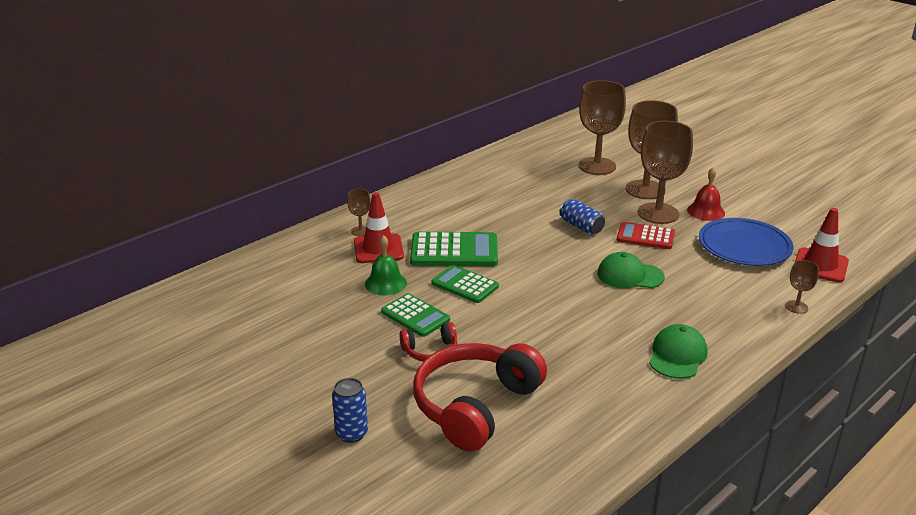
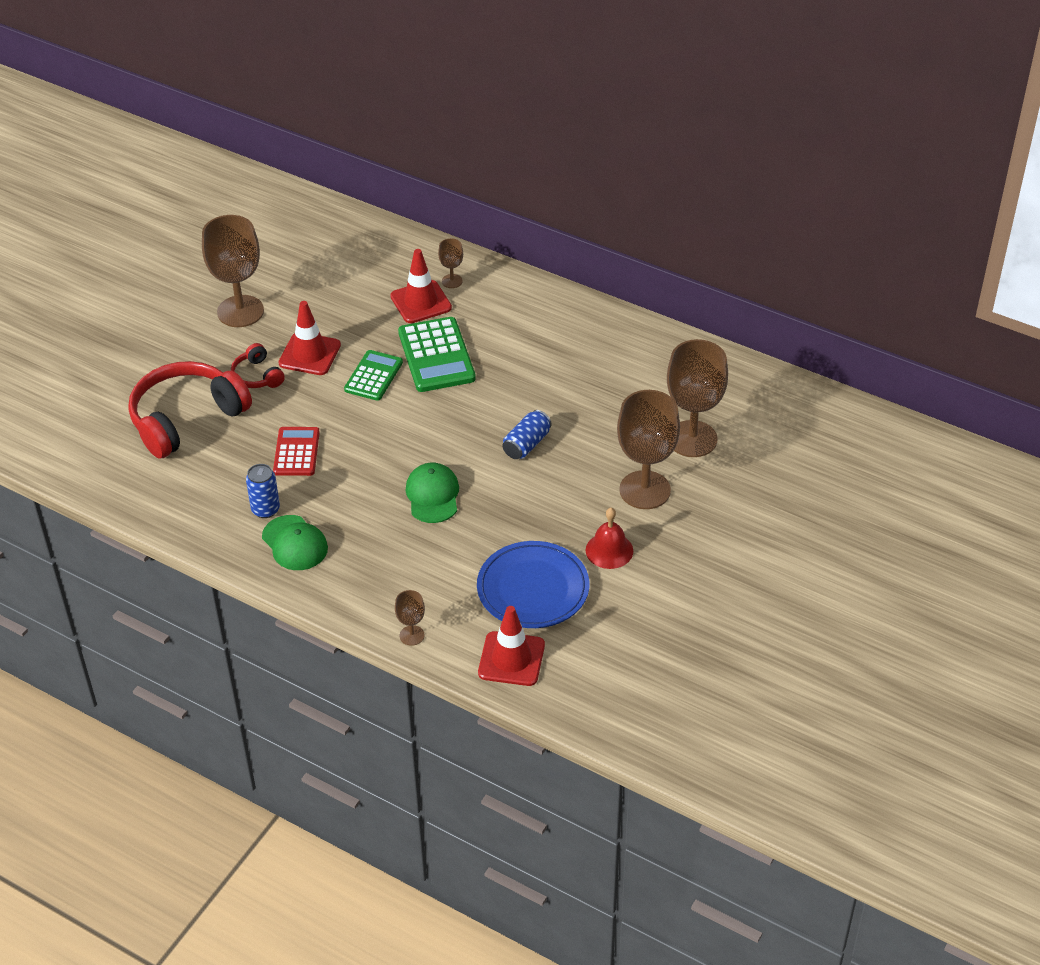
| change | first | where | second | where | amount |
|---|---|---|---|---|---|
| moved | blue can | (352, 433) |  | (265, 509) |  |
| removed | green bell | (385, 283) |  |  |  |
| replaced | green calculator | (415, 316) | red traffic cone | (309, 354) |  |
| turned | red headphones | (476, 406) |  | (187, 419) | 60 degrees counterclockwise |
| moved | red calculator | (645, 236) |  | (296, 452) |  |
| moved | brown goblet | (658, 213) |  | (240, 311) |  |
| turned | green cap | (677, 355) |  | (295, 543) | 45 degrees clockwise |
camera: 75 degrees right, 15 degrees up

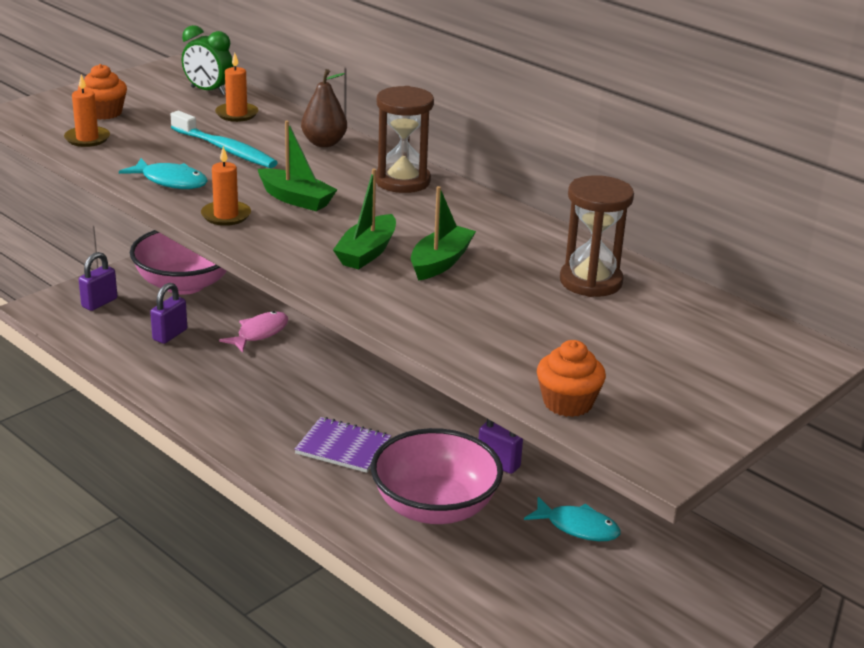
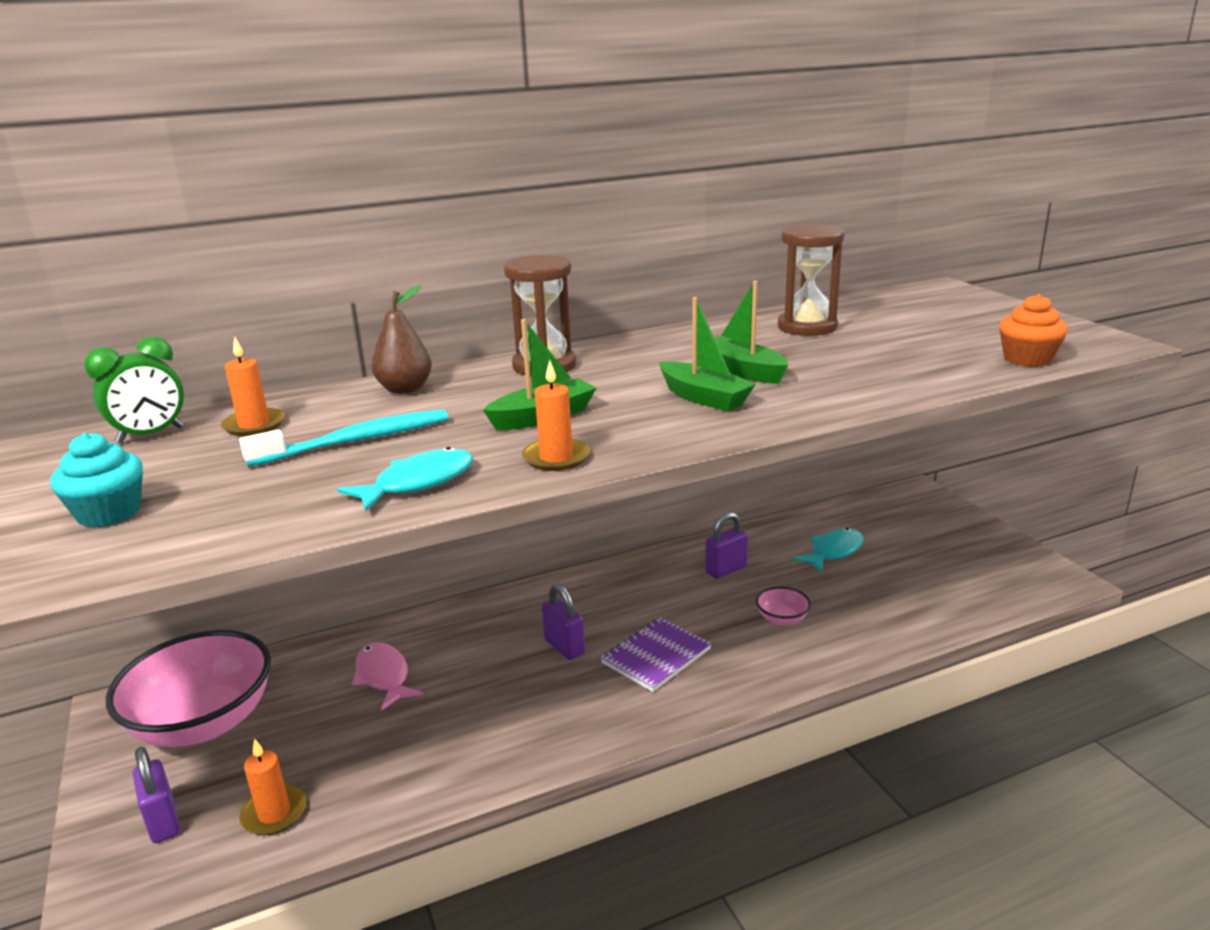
| change | first | where | second | where | amount |
|---|---|---|---|---|---|
| moved | orange candle | (87, 139) |  | (274, 813) |  |
| recoloured | orange cupcake | (104, 113) | turquoise cupcake | (109, 513) |  |
| moved | purple padlock | (170, 335) |  | (564, 647) |  |
| resized | pink bowl | (434, 507) |  | (782, 619) | x0.40 |
camera: 65 degrees left, 5 degrees down

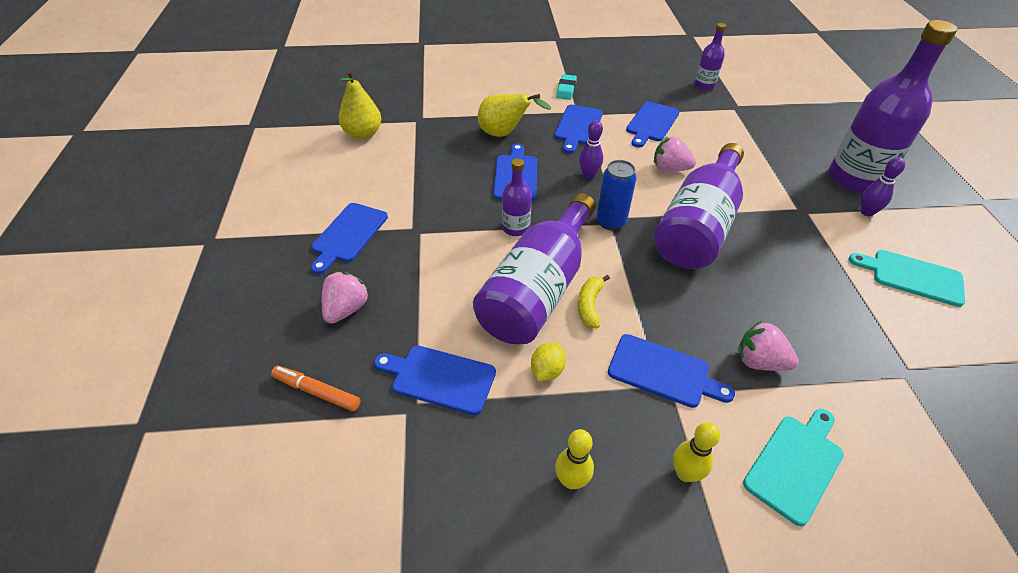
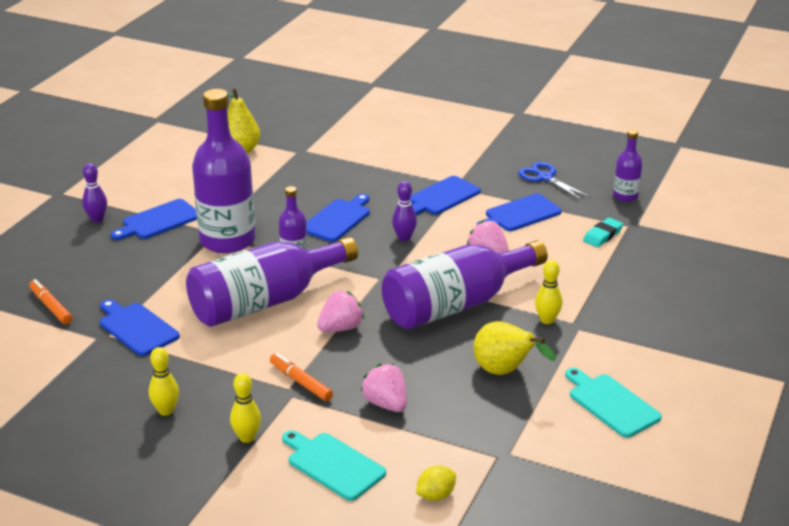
| change | first | where | second | where | amount |
|---|---|---|---|---|---|
| moved | pink strawberry | (346, 309) |  | (340, 328) |  |
| moved | yellow pear | (504, 134) |  | (505, 372) |  |
| moved | yellow lemon | (547, 371) |  | (435, 495) |  |
| moved | turquoise eraser | (566, 89) |  | (602, 235) |  |
| removed | yellow banana | (589, 305) |  |  |  |
| removed | blue can | (611, 222) |  |  |  |
| replaced | blue cutting board | (663, 372) | orange marker | (301, 382) |  |
| turned | turquoise cutting board | (796, 464) |  | (333, 464) | 120 degrees counterclockwise |
| moved | purple bottle | (855, 179) |  | (227, 240) |  |
| moved | purple bowling pin | (866, 212) |  | (97, 219) |  |
| added |  |  | blue scissors | (545, 177) |  |
| added |  |  | yellow bowling pin | (547, 320) |  |
camera: 30 degrees right, 15 degrees down

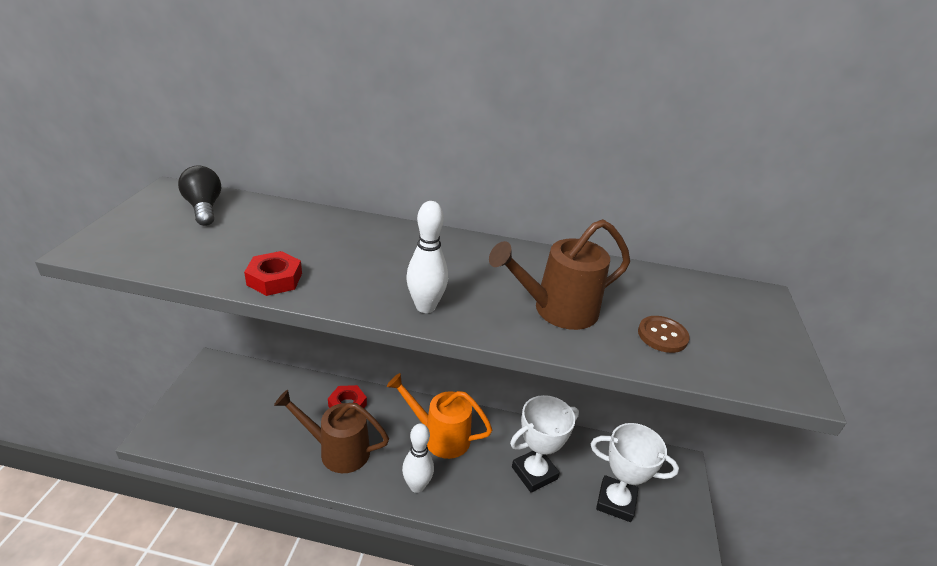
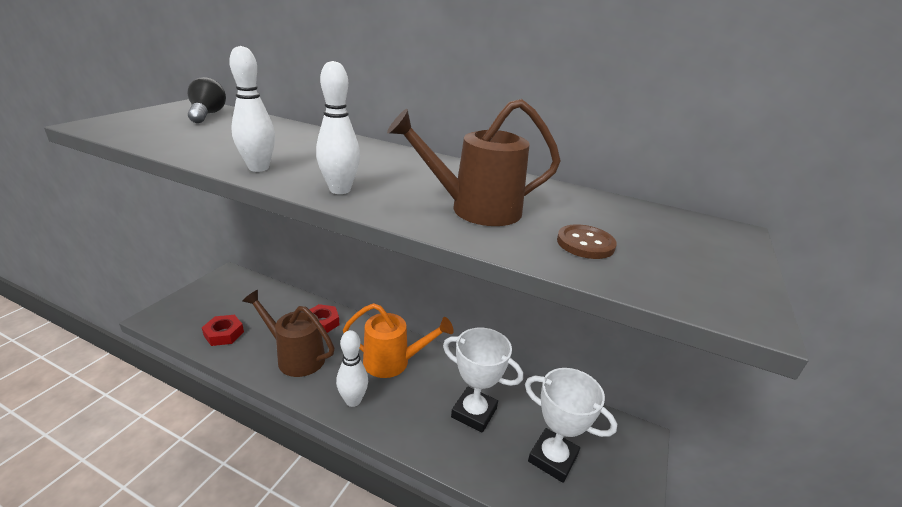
| change | first | where | second | where | amount |
|---|---|---|---|---|---|
| moved | red nut | (274, 279) |  | (224, 334) |  |
| turned | orange watering can | (439, 436) |  | (393, 362) | 150 degrees clockwise |
| turned | white trophy | (534, 473) |  | (474, 412) | 45 degrees clockwise |
| added |  |  | white bowling pin | (258, 168) |  |
camera: 15 degrees right, 5 degrees down

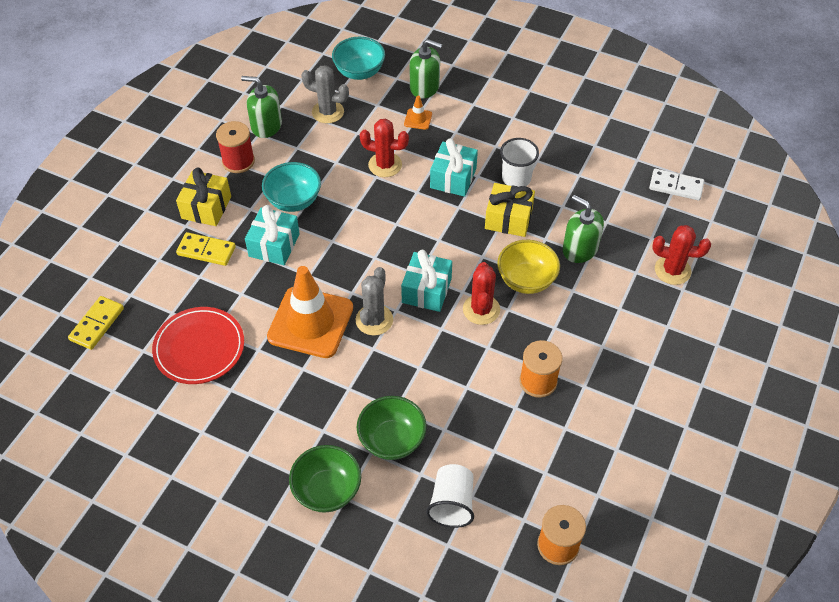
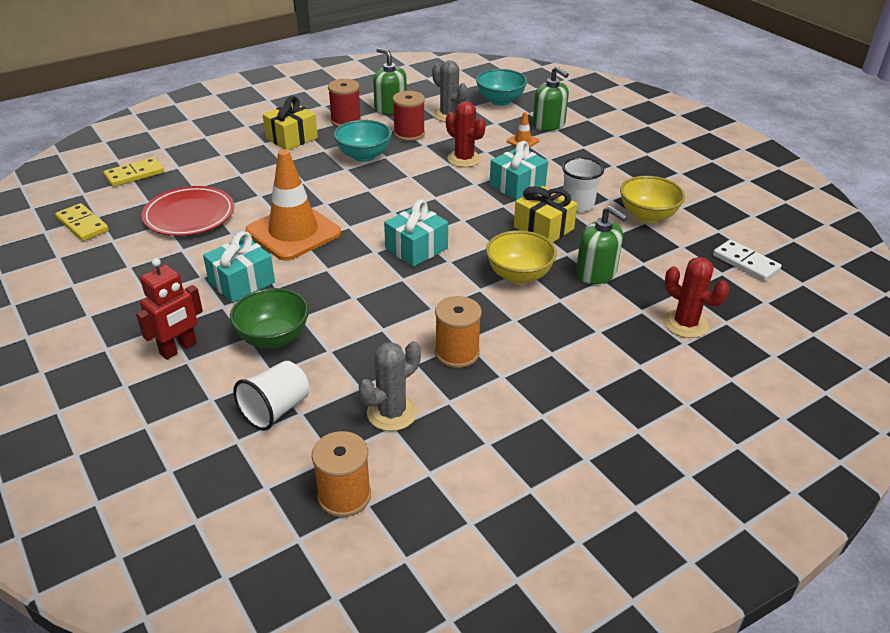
| change | first | where | second | where | amount |
|---|---|---|---|---|---|
| moved | yellow domino | (206, 251) |  | (82, 224) |  |
| moved | turquoise gift | (274, 245) |  | (241, 282) |  |
| replaced | green bowl | (327, 490) | red robot | (178, 349) |  |
| moved | grey cactus | (374, 320) |  | (392, 413) |  |
| removed | red cactus | (481, 309) |  |  |  |
| turned | green soap dispenser | (580, 249) |  | (596, 273) | 150 degrees clockwise |
| added |  |  | red spool | (409, 134) |  |
| added |  |  | yellow bowl | (647, 216) |  |
camera: 30 degrees right, 15 degrees down

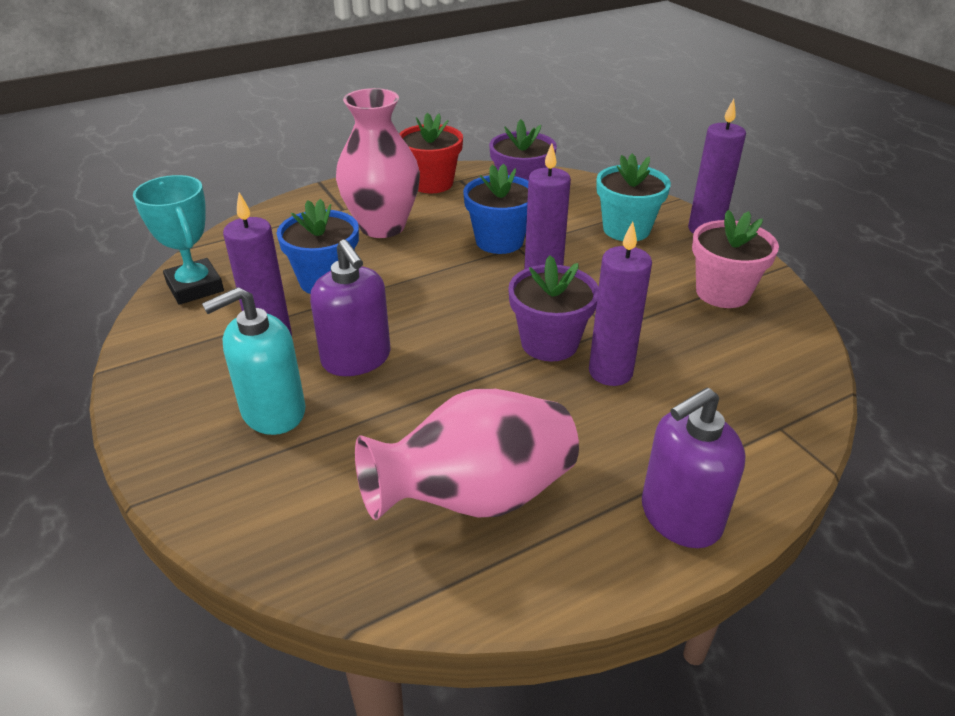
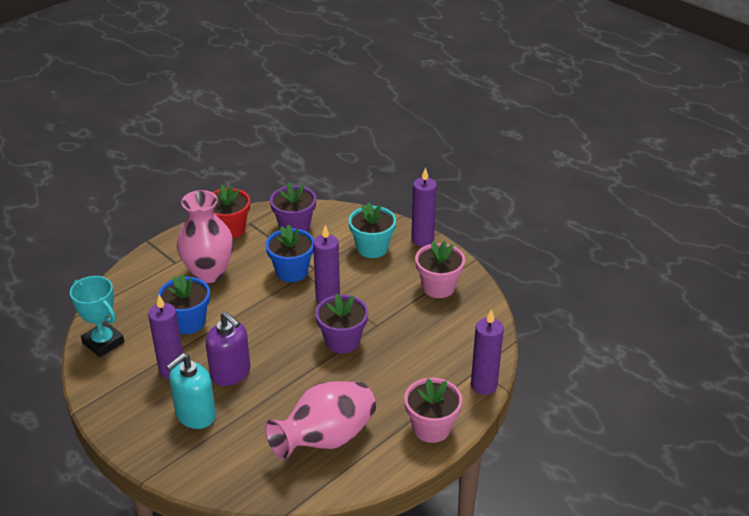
| change | first | where | second | where | amount |
|---|---|---|---|---|---|
| moved | purple candle | (610, 372) |  | (484, 385) |  |
| replaced | purple soap dispenser | (680, 516) | pink flower pot | (431, 428) |  |
camera: 15 degrees left, 0 degrees up

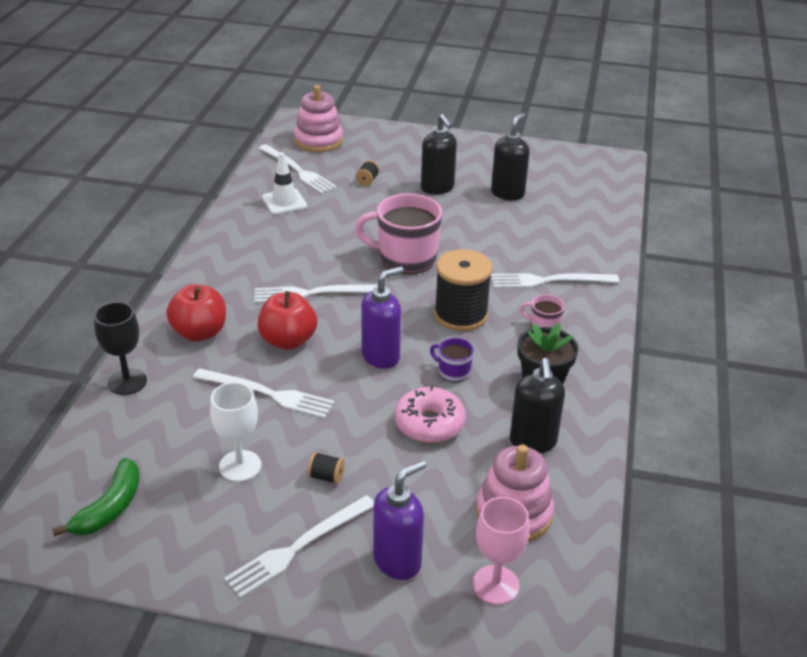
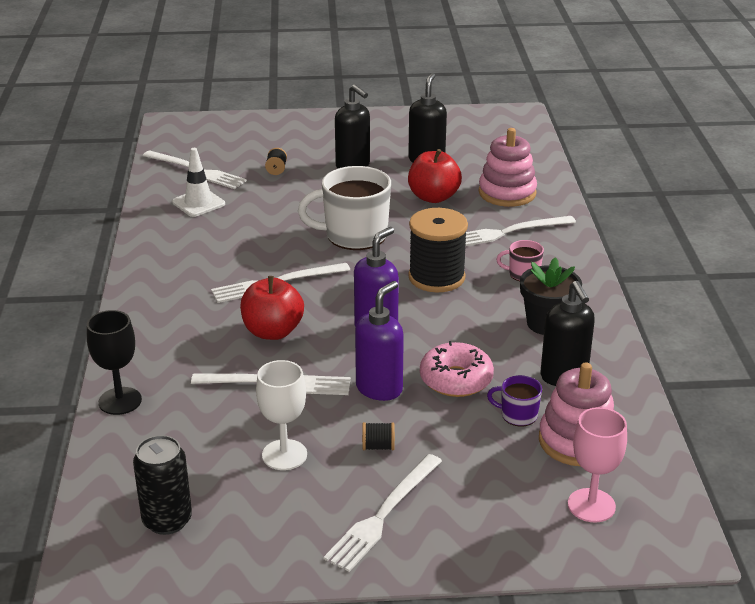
| change | first | where | second | where | amount |
|---|---|---|---|---|---|
| replaced | green banana | (110, 507) | black can | (167, 520) |  |
| moved | red apple | (200, 332) |  | (433, 197) |  |
| moved | pink stacking toy | (318, 141) |  | (507, 193) |  |
| recoloured | pink mug | (406, 258) | white mug | (354, 235) |  |
| moved | purple soap dispenser | (397, 561) |  | (379, 388) |  |
| moved | purple mug | (453, 372) |  | (518, 415) |  |
camera: 15 degrees left, 5 degrees down

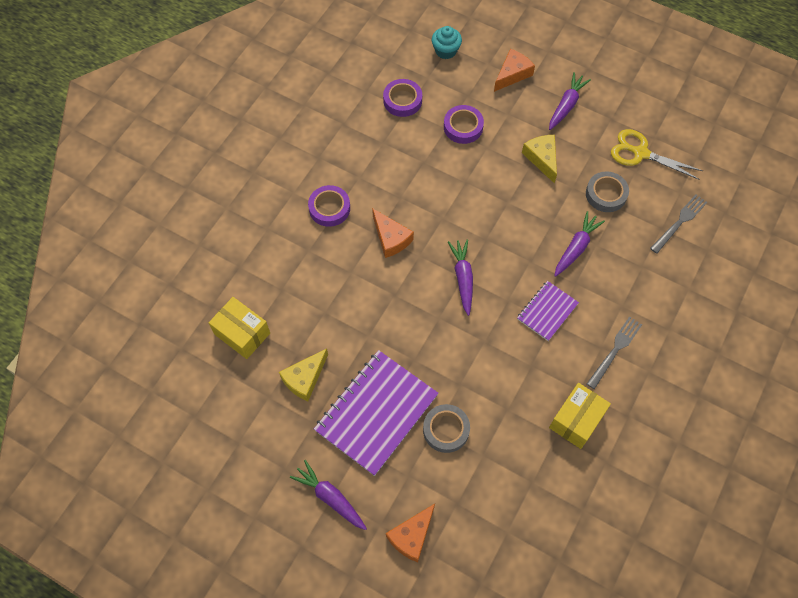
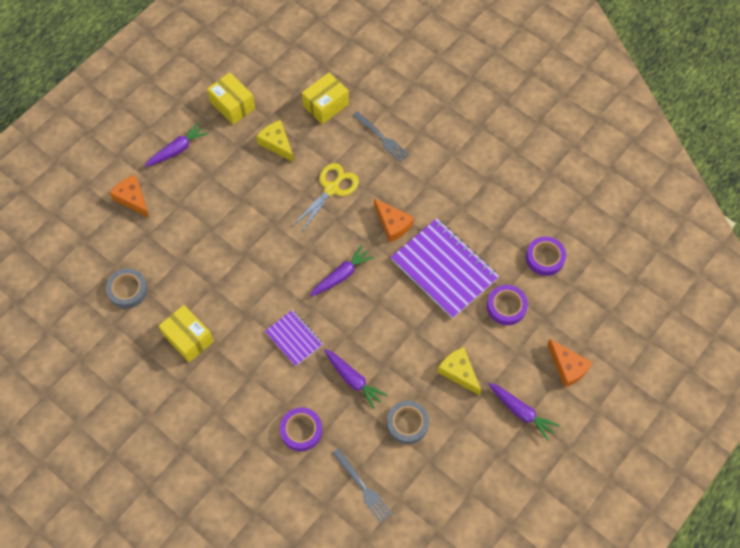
| change | first | where | second | where | amount |
|---|---|---|---|---|---|
| moved | purple tape | (329, 208) |  | (301, 430) |  |
| moved | purple notebook | (376, 413) |  | (444, 269) |  |
| turned | orange cheese | (391, 238) |  | (393, 224) | 105 degrees counterclockwise |
| moved | grey tape | (446, 430) |  | (128, 290) |  |
| removed | turquoise cupcake | (445, 51) |  |  |  |
| turned | purple carrot | (463, 278) |  | (341, 275) | 45 degrees counterclockwise |
| turned | yellow cheese | (542, 158) |  | (458, 372) | 120 degrees counterclockwise |
| moved | grey fork | (615, 350) |  | (382, 138) |  |
| moved | yellow scissors | (640, 153) |  | (331, 189) |  |
| added |  |  | yellow box | (233, 105) |  |
camera: 100 degrees right, 0 degrees up

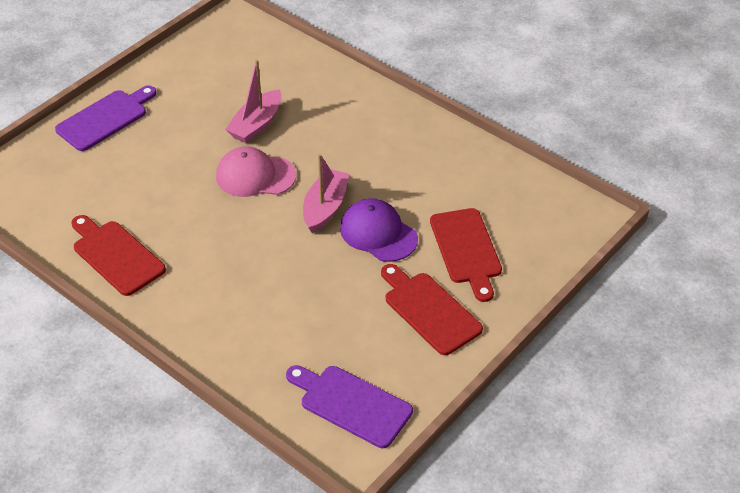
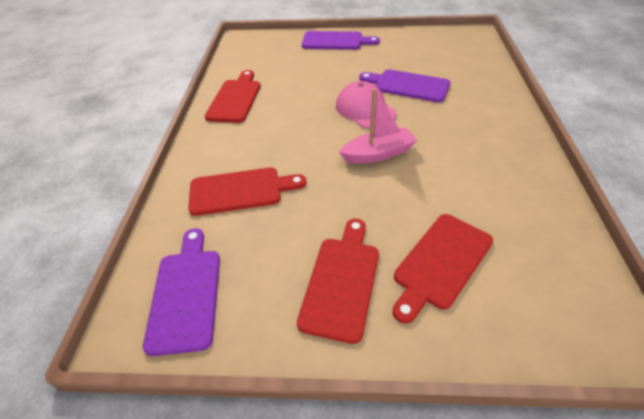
| change | first | where | second | where | amount |
|---|---|---|---|---|---|
| replaced | pink boat | (256, 125) | purple cutting board | (408, 85) |  |
| removed | purple cap | (378, 233) |  |  |  |
| added |  |  | red cutting board | (240, 191) |  |
camera: 55 degrees right, 0 degrees up

